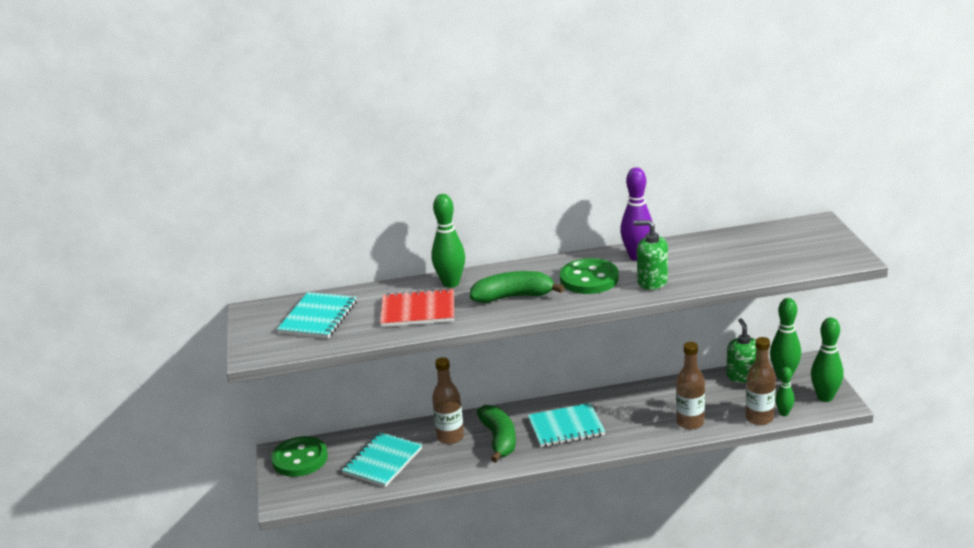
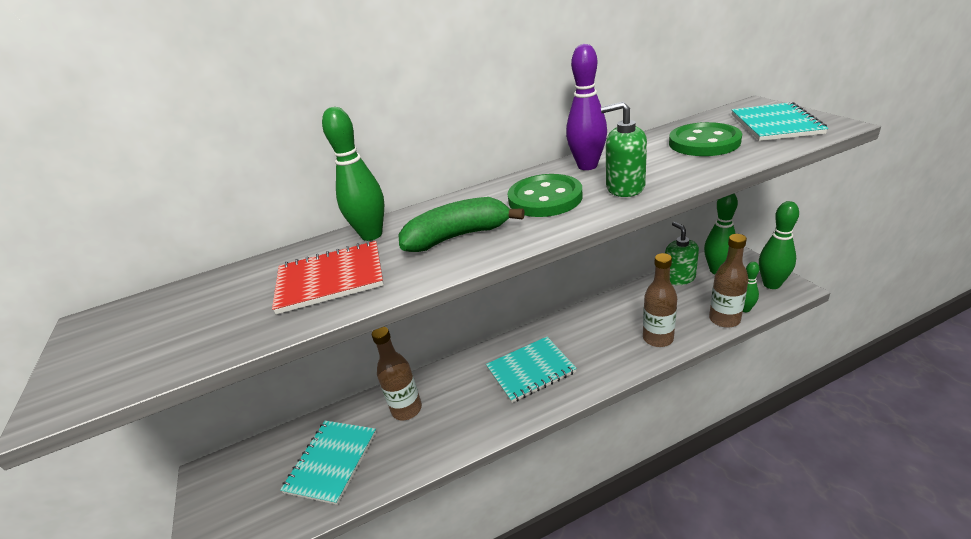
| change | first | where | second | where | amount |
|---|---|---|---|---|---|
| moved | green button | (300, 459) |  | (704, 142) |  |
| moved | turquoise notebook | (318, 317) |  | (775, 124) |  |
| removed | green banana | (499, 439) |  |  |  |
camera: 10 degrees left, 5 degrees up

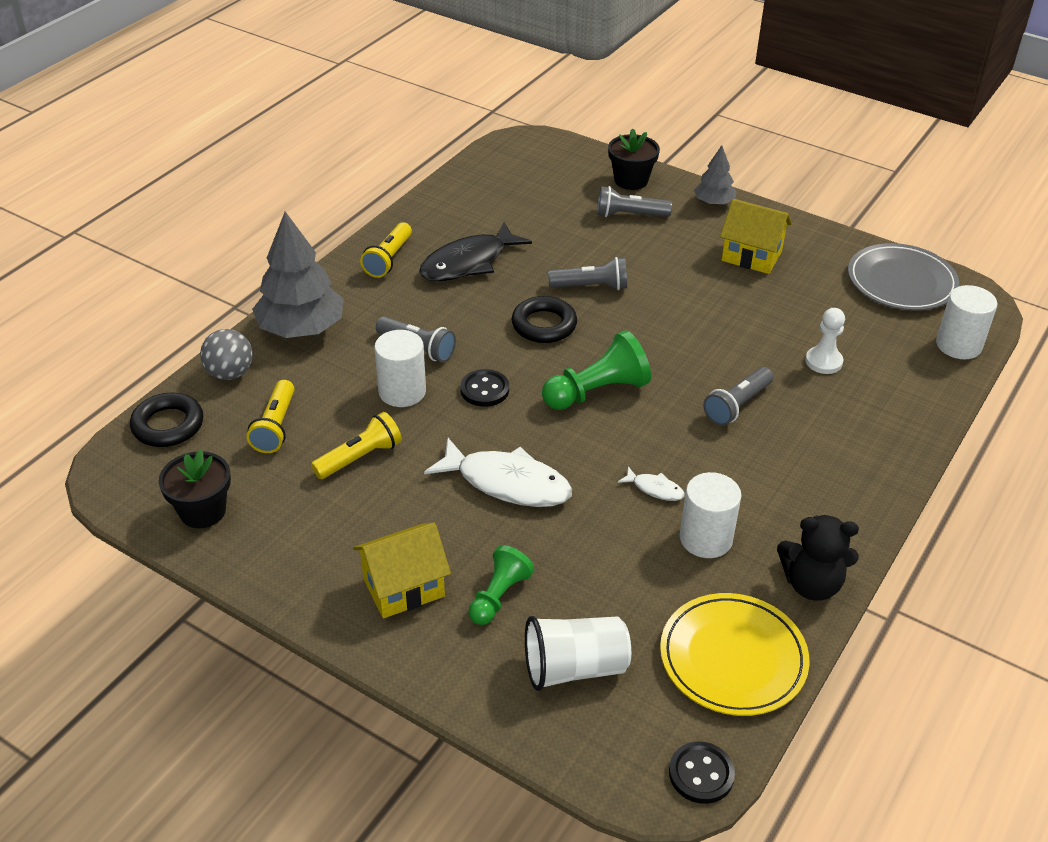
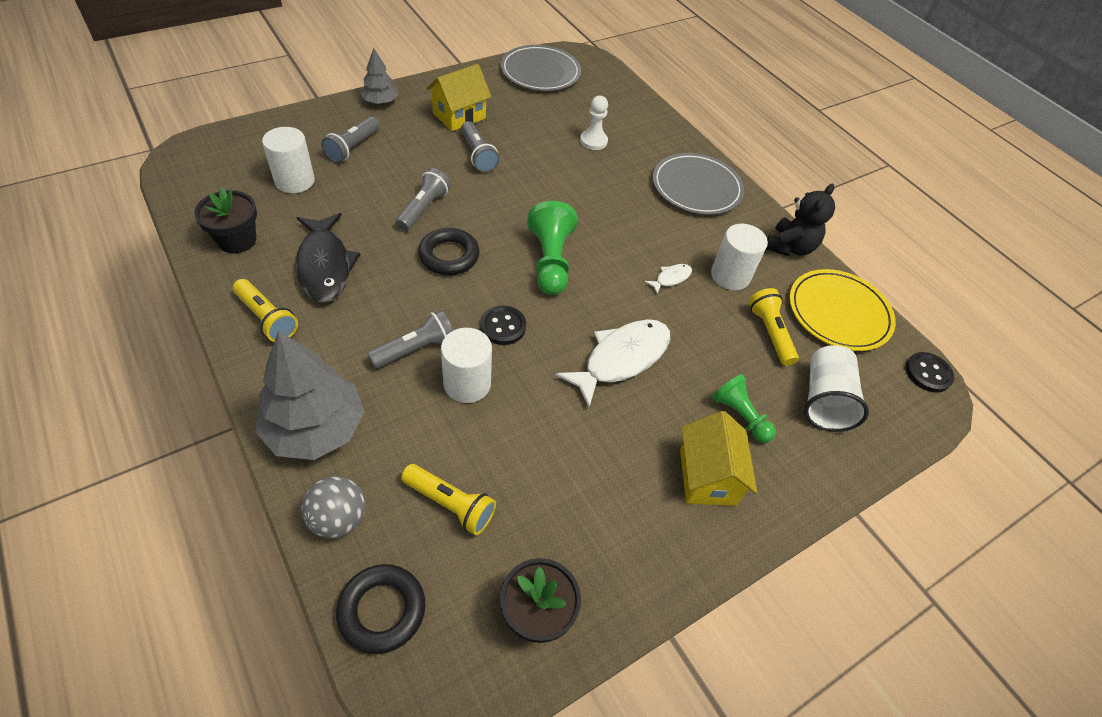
| change | first | where | second | where | amount |
|---|---|---|---|---|---|
| moved | yellow flashlight | (360, 457) |  | (770, 333) |  |
| moved | black flower pot | (631, 180) |  | (237, 240) |  |
| moved | grey flashlight | (737, 405) |  | (477, 155) |  |
| moved | white cylinder | (958, 345) |  | (294, 181) |  |
| added |  |  | grey plate | (696, 187) |  |
camera: 70 degrees left, 10 degrees up

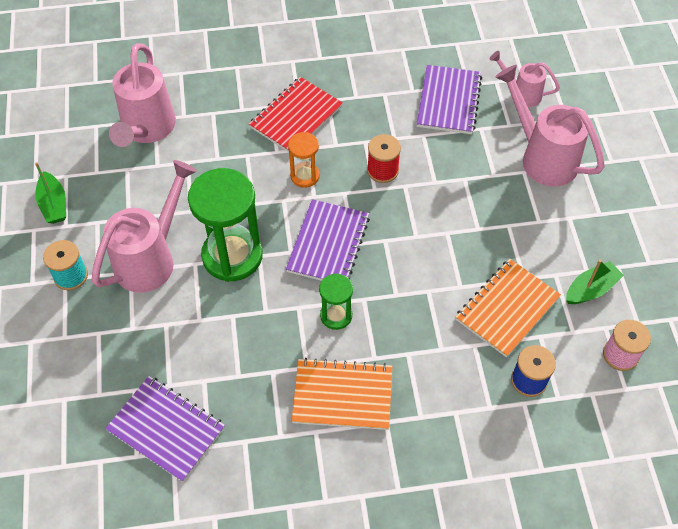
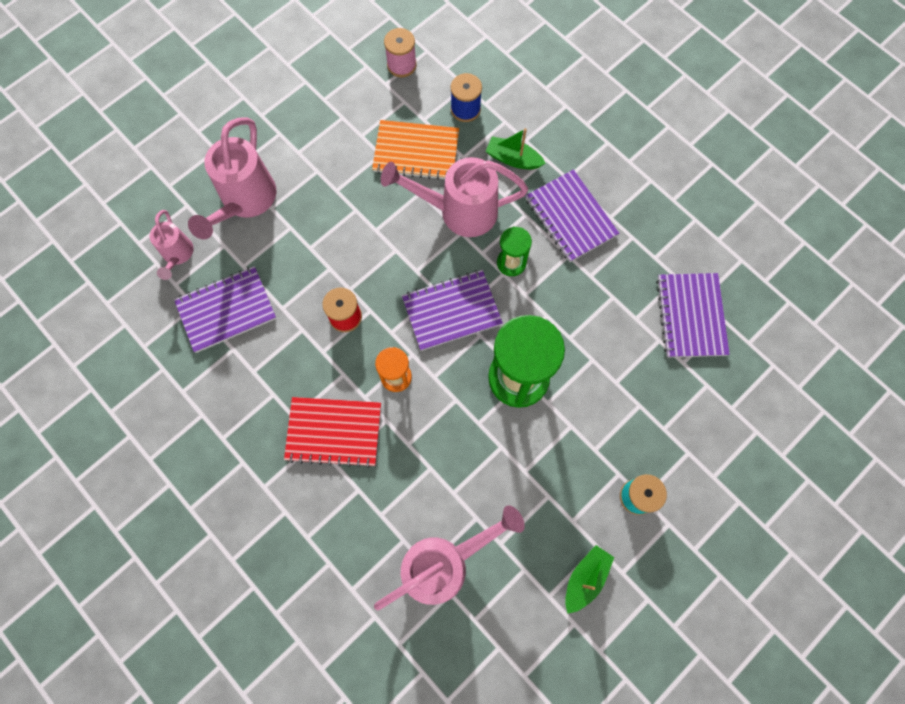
| change | first | where | second | where | amount |
|---|---|---|---|---|---|
| moved | pink watering can | (151, 258) |  | (459, 211) |  |
| recoloured | orange notebook | (342, 395) | purple notebook | (570, 217) |  |
| moved | green boat | (591, 289) |  | (513, 159) |  |
camera: 125 degrees left, 15 degrees up

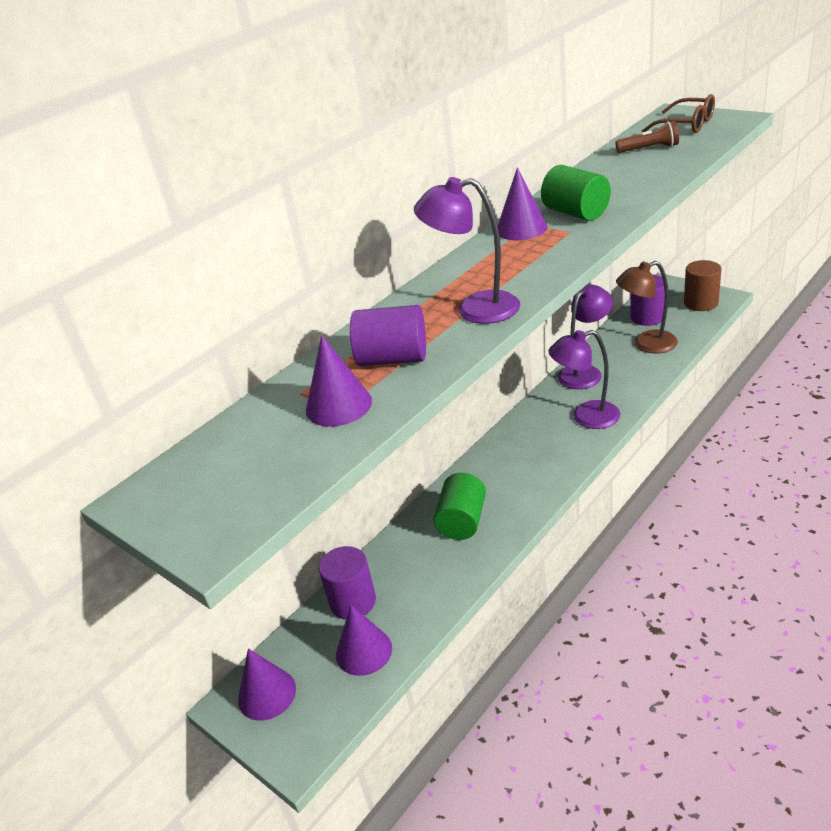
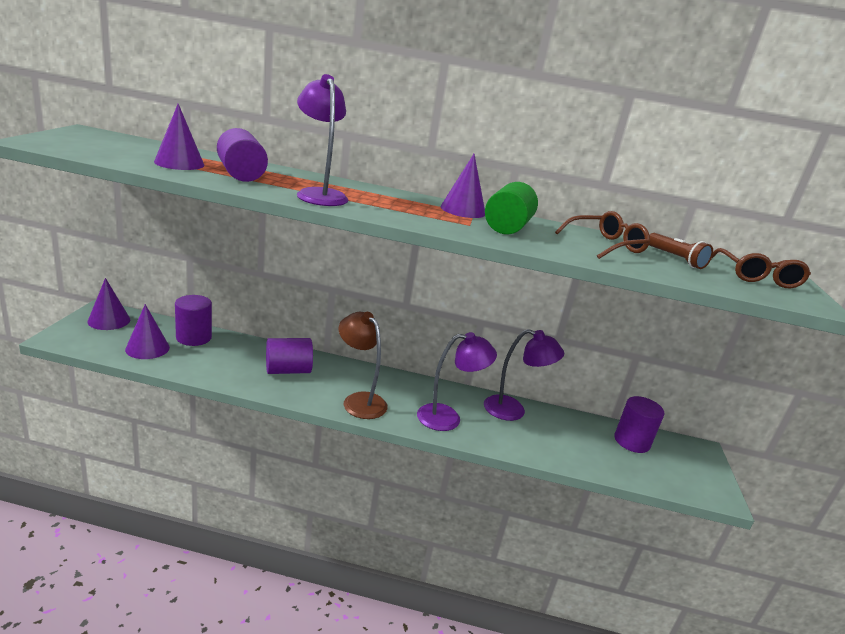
| change | first | where | second | where | amount |
|---|---|---|---|---|---|
| recoloured | green cylinder | (462, 521) | purple cylinder | (288, 370) |  |
| turned | purple lamp | (586, 417) |  | (448, 418) | 120 degrees clockwise |
| moved | brown lamp | (646, 344) |  | (359, 400) |  |
| removed | brown cylinder | (701, 303) |  |  |  |
| added |  |  | brown glasses | (605, 245) |  |
camera: 50 degrees right, 10 degrees down

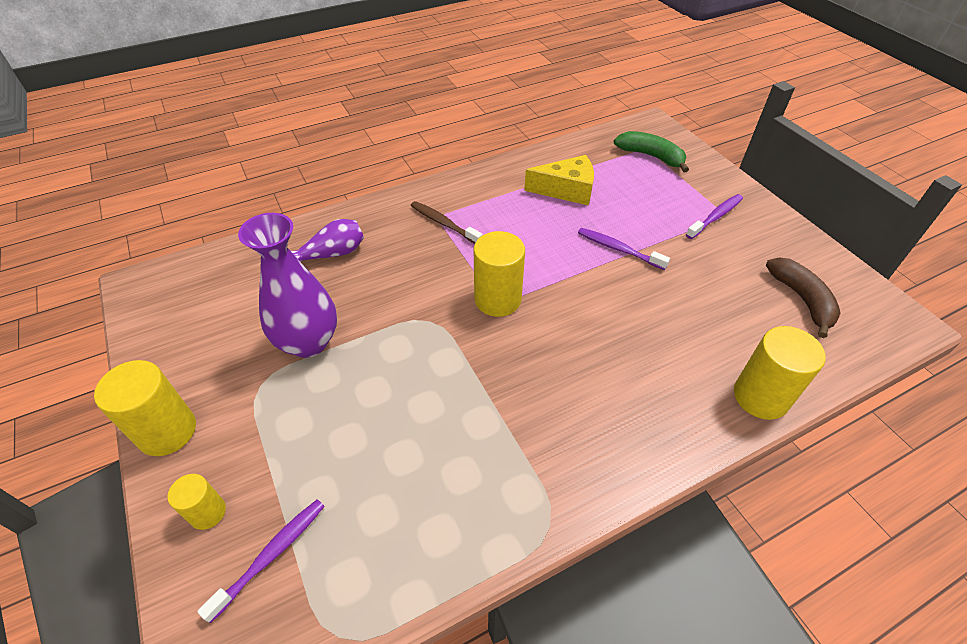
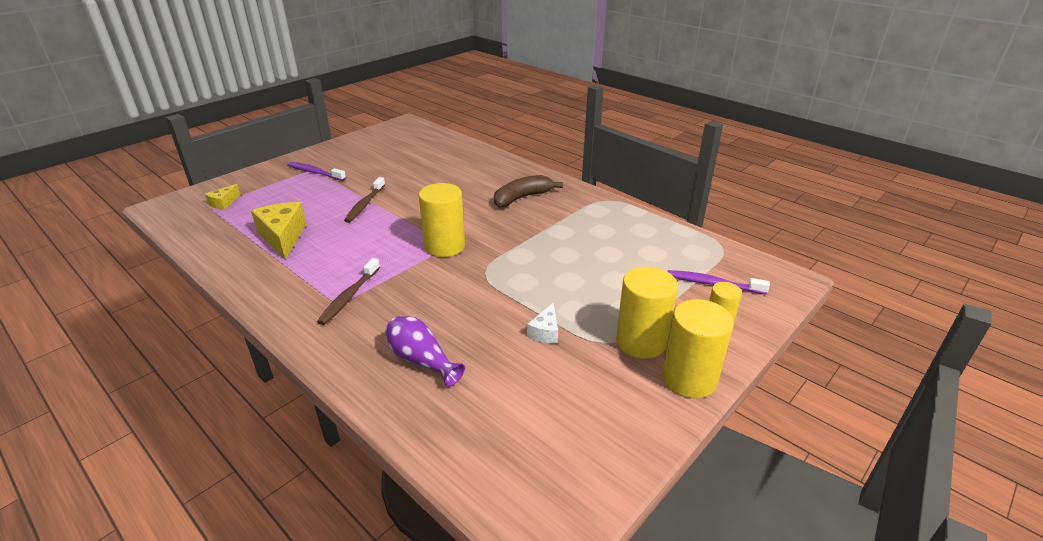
| change | first | where | second | where | amount |
|---|---|---|---|---|---|
| replaced | purple vase | (308, 342) | white cheese | (545, 332) |  |
| recoloured | purple toothbrush | (619, 249) | brown toothbrush | (365, 204) |  |
| replaced | green banana | (651, 156) | yellow cheese | (224, 203) |  |
| moved | yellow cylinder | (760, 397) |  | (641, 341) |  |
| moved | brown banana | (802, 299) |  | (522, 198) |  |
camera: 110 degrees left, 15 degrees down

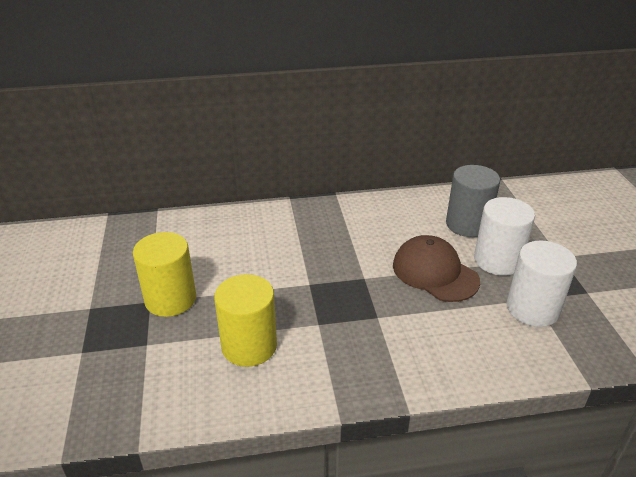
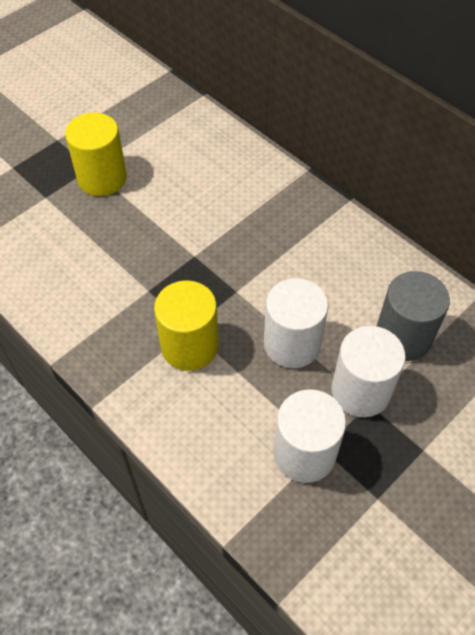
| change | first | where | second | where | amount |
|---|---|---|---|---|---|
| moved | yellow cylinder | (249, 346) |  | (189, 346) |  |
| replaced | brown cap | (435, 273) | white cylinder | (292, 344) |  |
camera: 55 degrees right, 20 degrees up

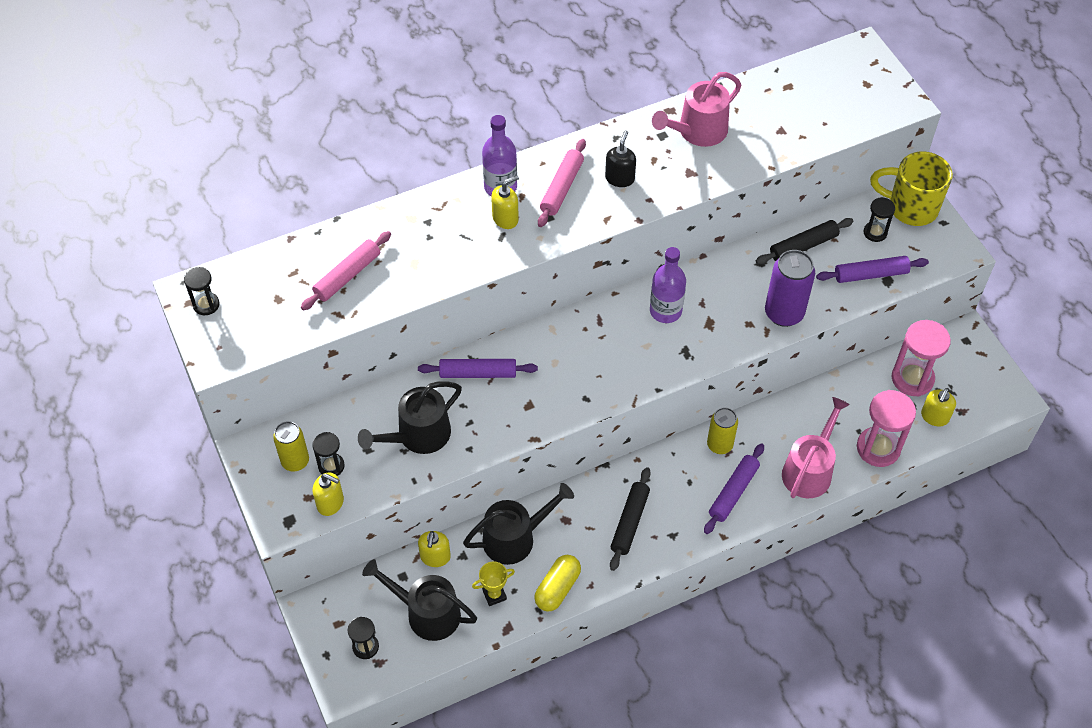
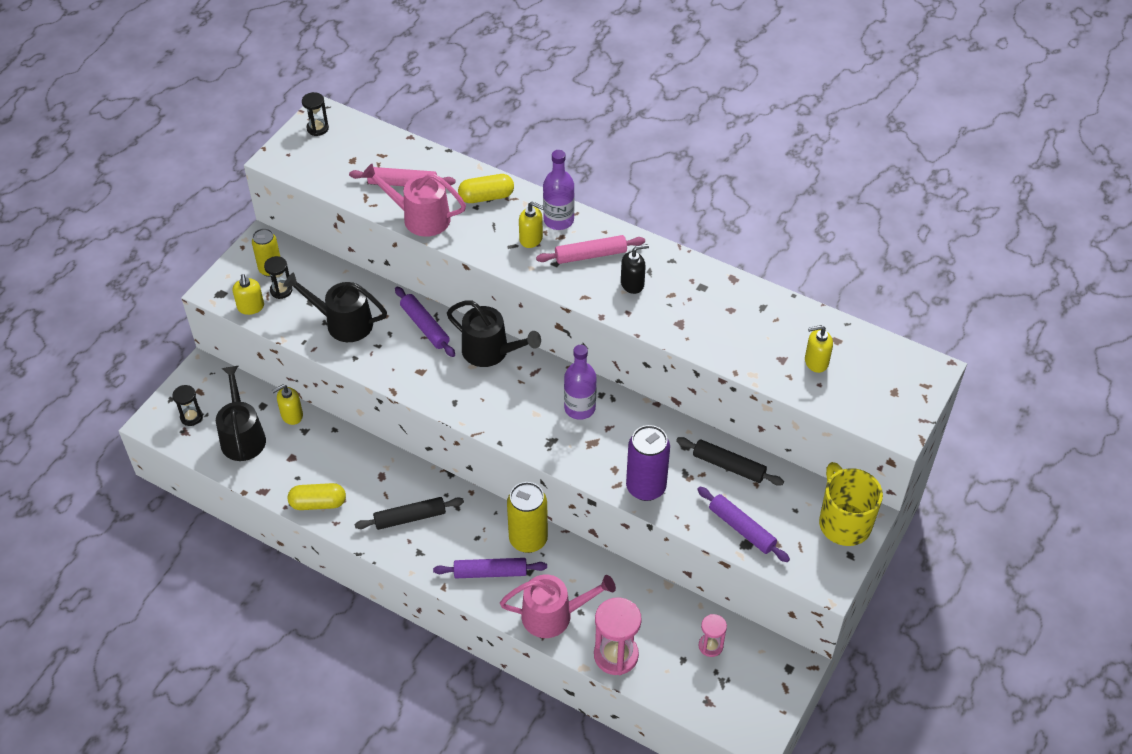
| change | first | where | second | where | amount |
|---|---|---|---|---|---|
| moved | black watering can | (515, 538) |  | (490, 351) |  |
| removed | yellow trophy | (494, 595) |  |  |  |
| moved | pink watering can | (698, 131) |  | (420, 218) |  |
| resized | yellow can | (719, 445) |  | (528, 539) | x1.50 |
| removed | black hourglass | (875, 232) |  |  |  |
| resized | pink hourglass | (912, 378) |  | (710, 646) | x0.56 |
| moved | yellow soap dispenser | (934, 417) |  | (816, 362) |  |
| added |  |  | yellow capsule | (486, 197) |  |
camera: 55 degrees right, 5 degrees down

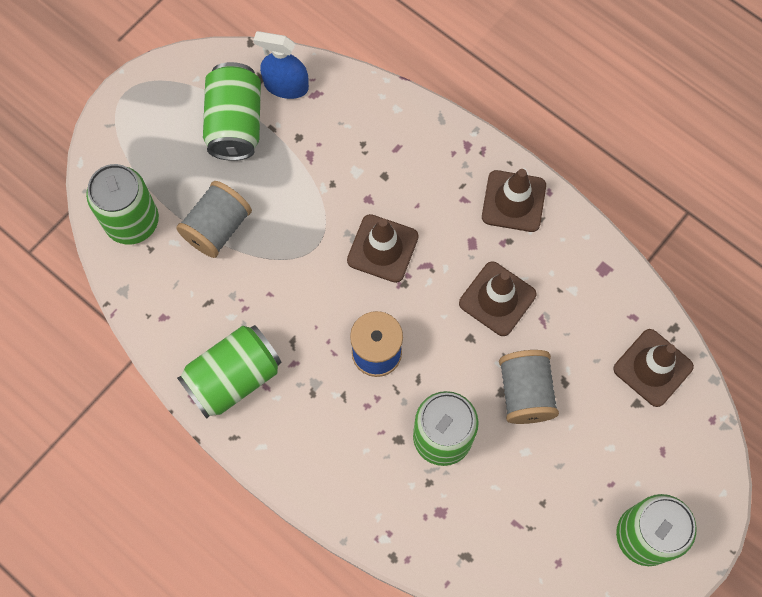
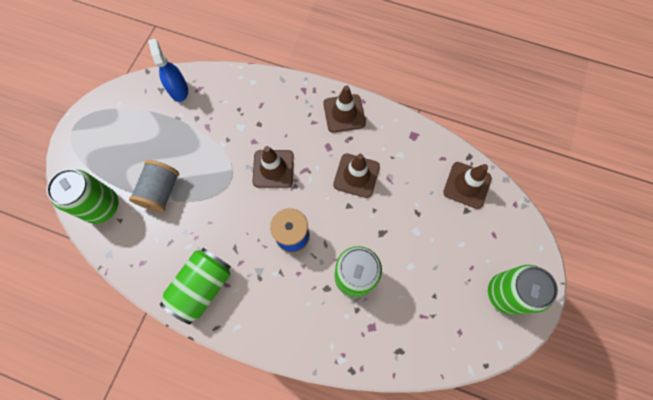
| change | first | where | second | where | amount |
|---|---|---|---|---|---|
| removed | green can | (235, 123) |  |  |  |
| turned | blue spray bottle | (286, 86) |  | (178, 90) | 75 degrees clockwise |
| removed | grey spool | (525, 392) |  |  |  |
camera: 20 degrees left, 0 degrees up

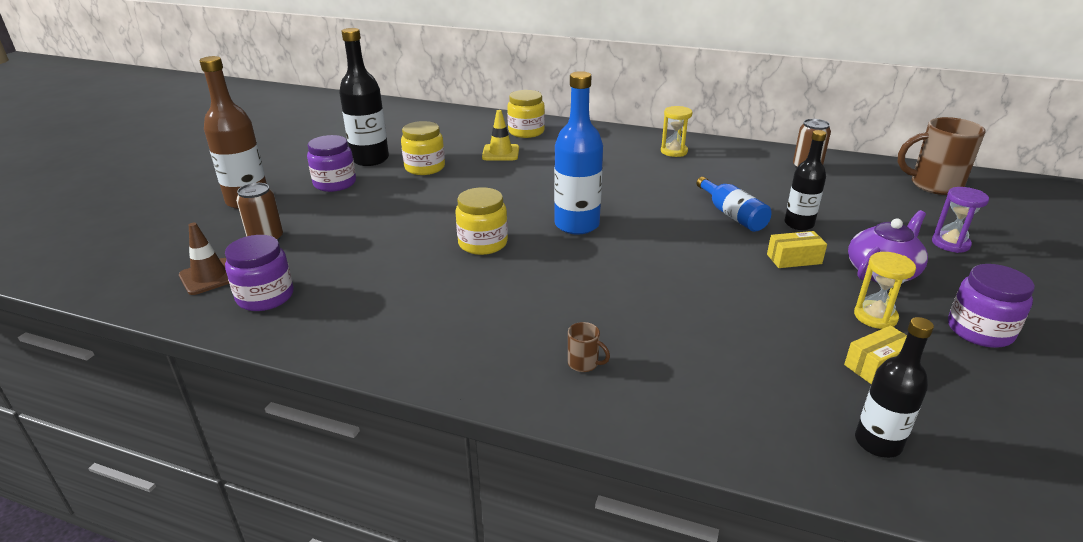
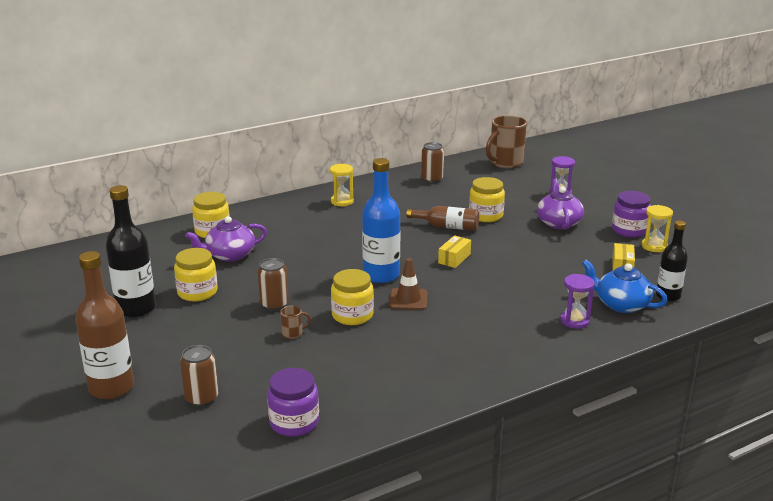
| change | first | where | second | where | amount |
|---|---|---|---|---|---|
| moved | brown traffic cone | (209, 277) |  | (408, 299) |  |
| removed | purple jar | (335, 183) |  |  |  |
| replaced | yellow traffic cone | (500, 153) | purple teapot | (229, 255) |  |
| moved | brown mug | (584, 364) |  | (293, 333) |  |
| recoloured | blue bottle | (732, 215) | brown bottle | (447, 226) |  |
| moved | yellow box | (794, 259) |  | (454, 259) |  |
| replaced | black bottle | (799, 224) | yellow jar | (486, 215) |  |
| moved | yellow hourglass | (875, 317) |  | (654, 246) |  |
| added |  |  | brown can | (274, 304) |  |
| added |  |  | purple hourglass | (574, 321) |  |
| added |  |  | blue teapot | (621, 304) |  |
camera: 50 degrees left, 5 degrees down

